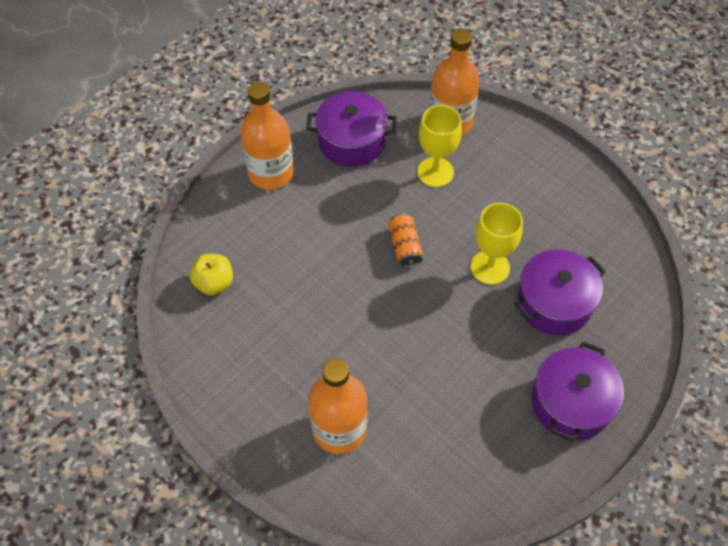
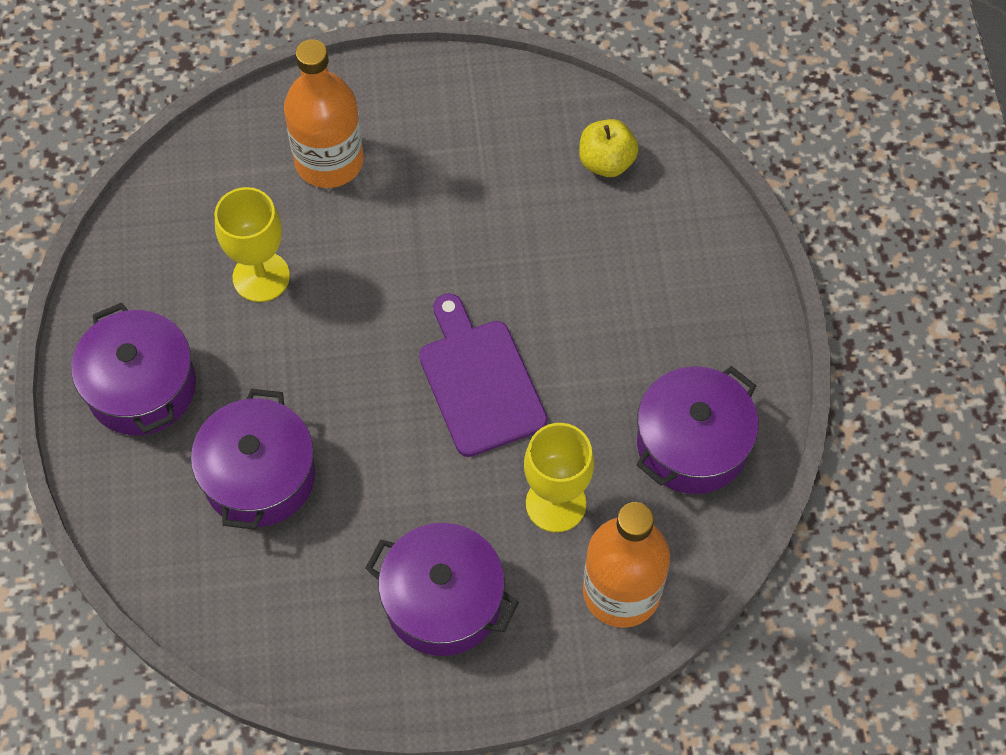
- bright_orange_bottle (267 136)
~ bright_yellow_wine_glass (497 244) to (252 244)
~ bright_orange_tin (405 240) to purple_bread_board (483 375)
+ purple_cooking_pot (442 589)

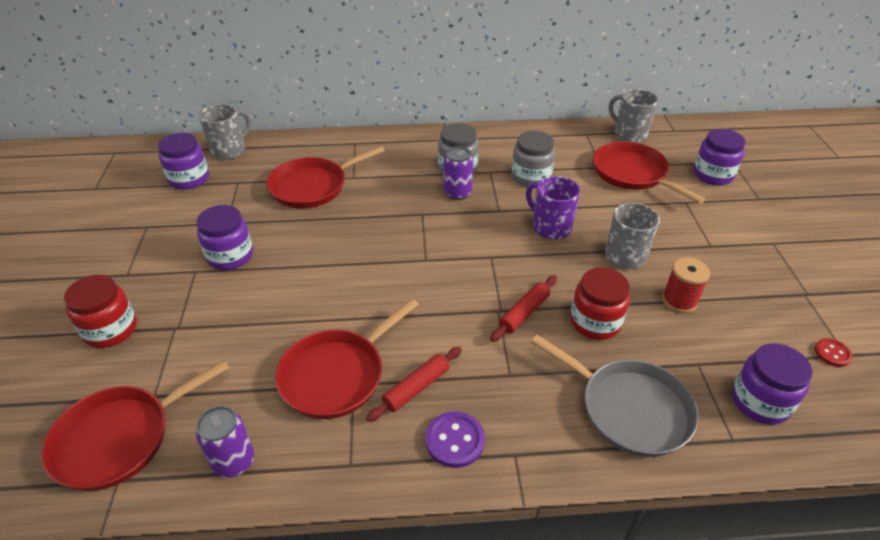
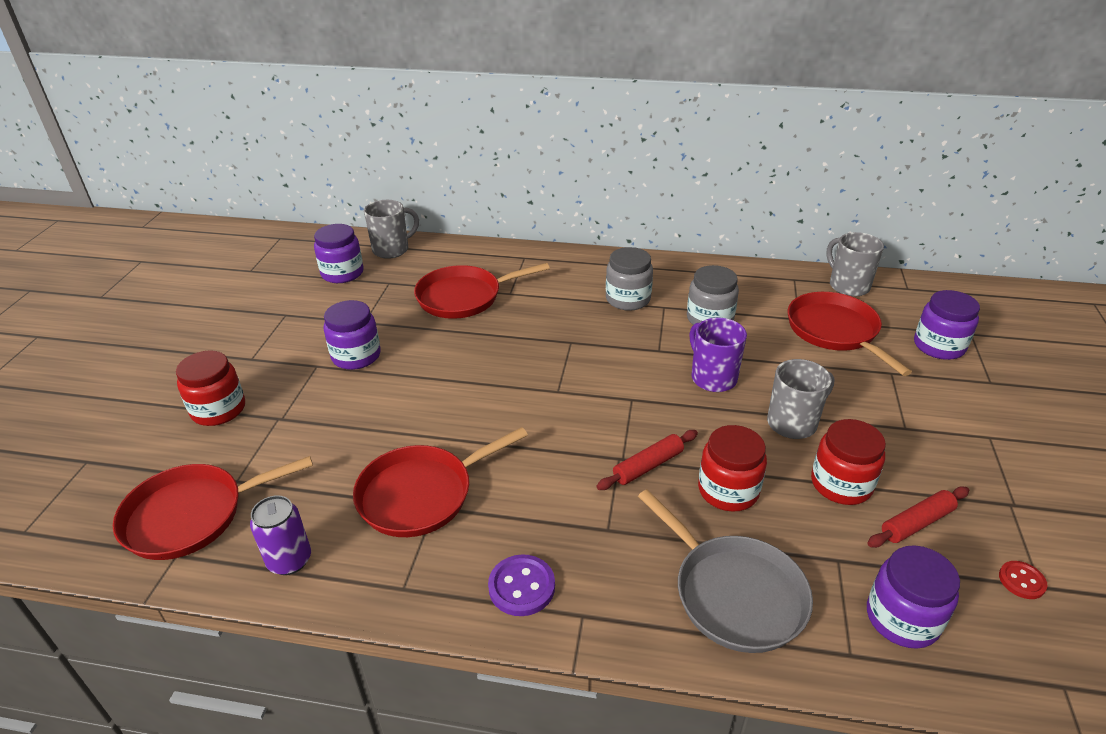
- purple_tin (458 173)
~ red_spool (686 285) to red_jam_jar (848 462)
~ red_dough_roller (414 384) to (918 517)

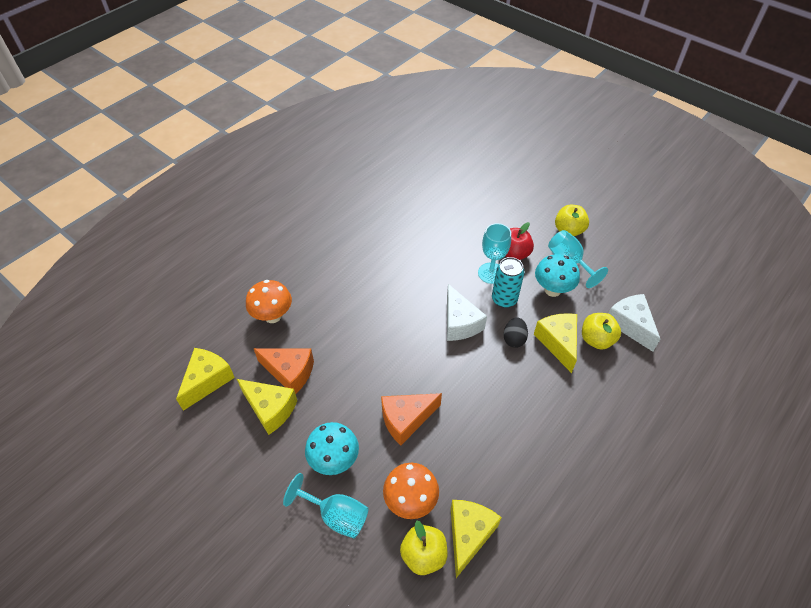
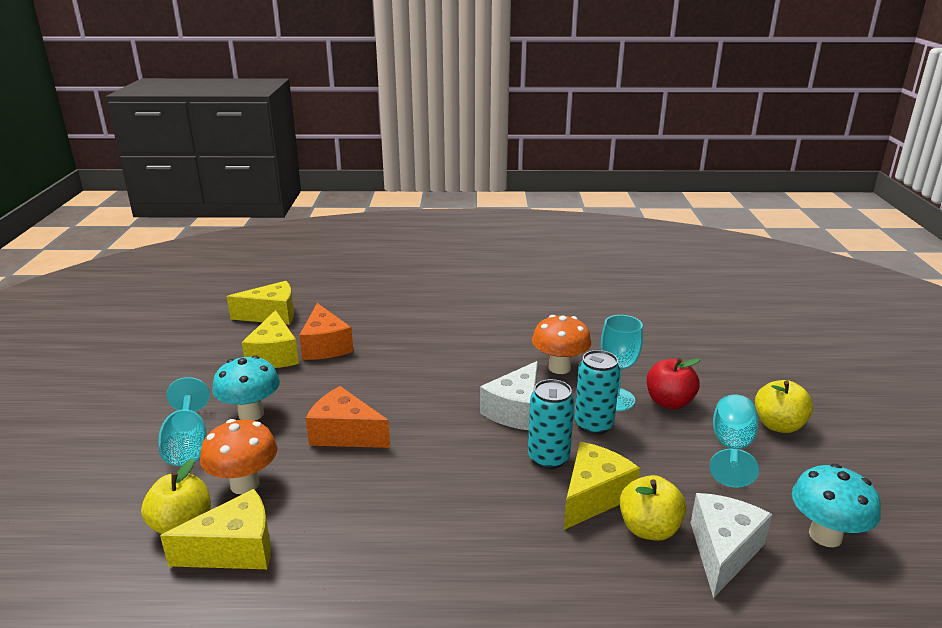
~ turquoise_fungus (557 275) to (836 505)
~ bright_orange_fungus (269 301) to (561 344)
~ jet-black_egg_shape (515 332) to turquoise_tin (551 424)

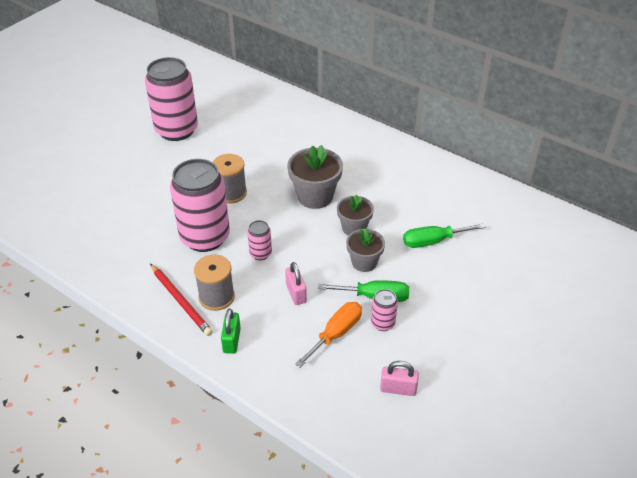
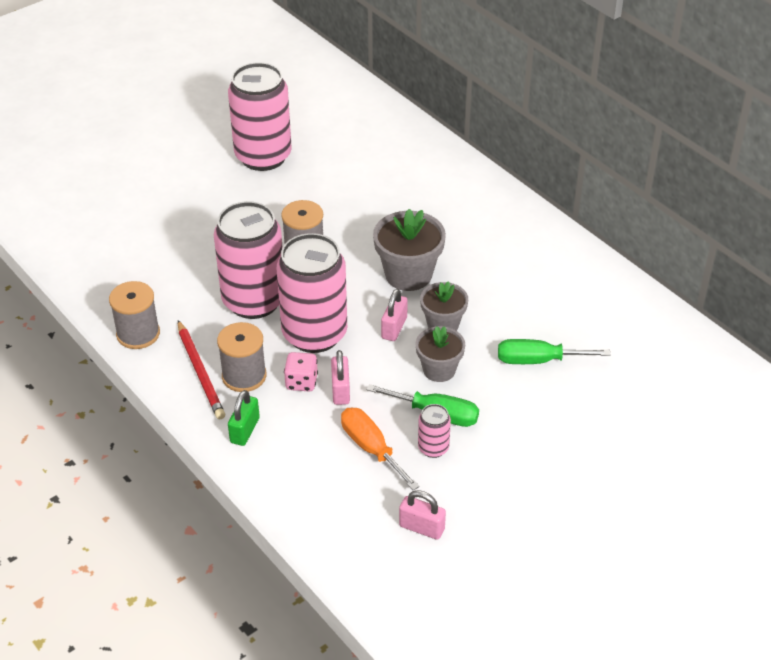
~ rose-pink_tin (259 240) = (312 293) x2.28
~ bright_orange_flat_screwdriver (328 334) = (380 448) 90 degrees counterclockwise
+ ash-grey_spool (134 315)
+ rose-pink_lock (394 315)
+ rose-pink_die (301 372)

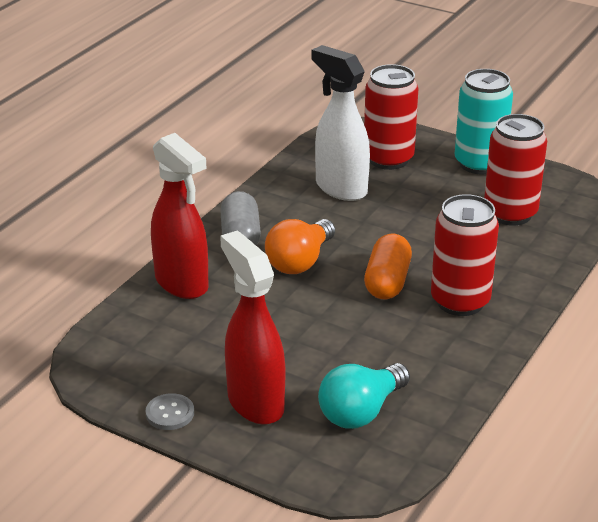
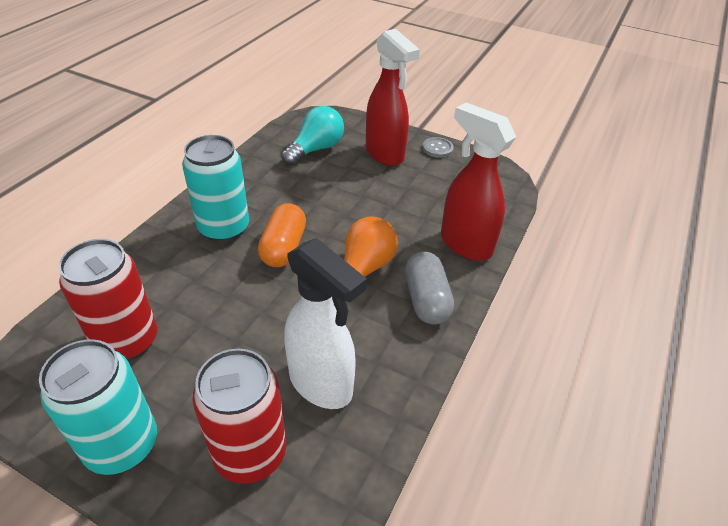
~ red_tin (465 255) to turquoise_tin (215 188)

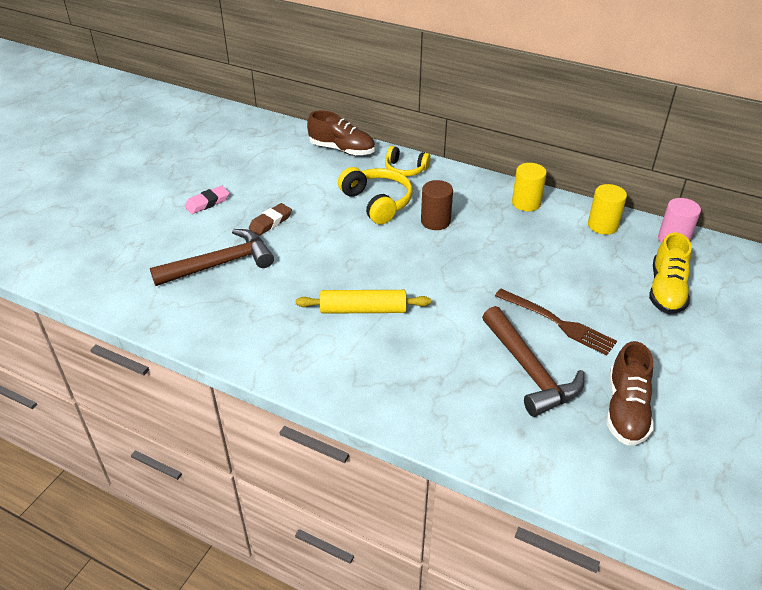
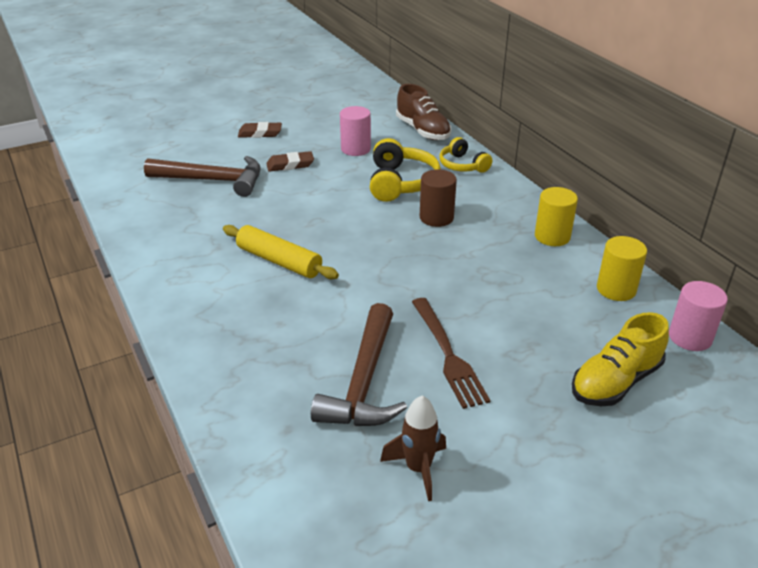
~ rose-pink_gum_eraser (207 200) to russet_gum_eraser (260 130)
~ russet_shoe (629 393) to russet_toy_rocket (413 448)
+ rose-pink_cylinder (355 131)

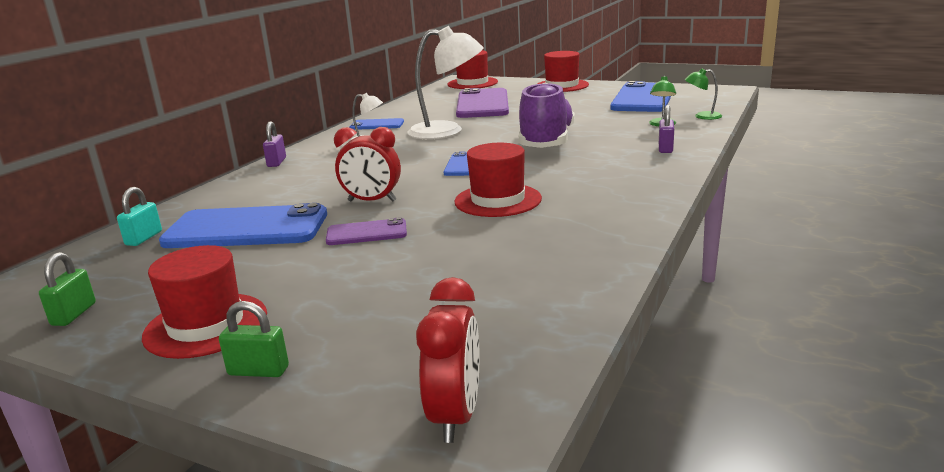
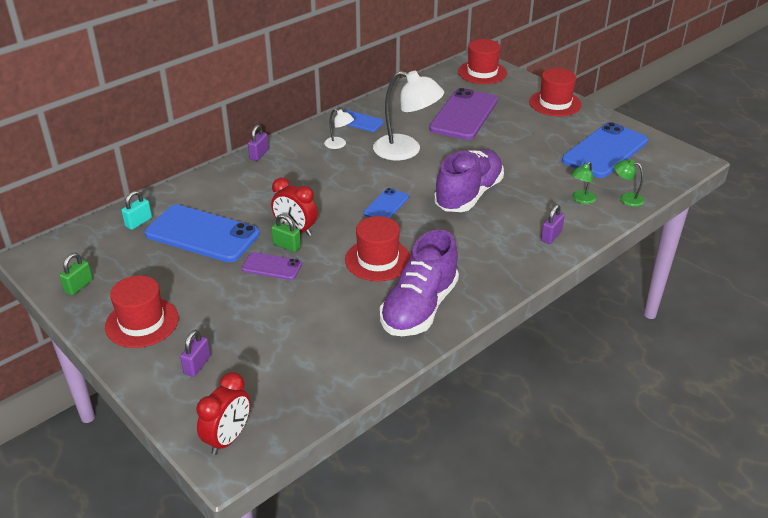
~ emerald_lock (254 339) to (286 233)
+ purple_shoe (419 282)
+ purple_lock (195 353)

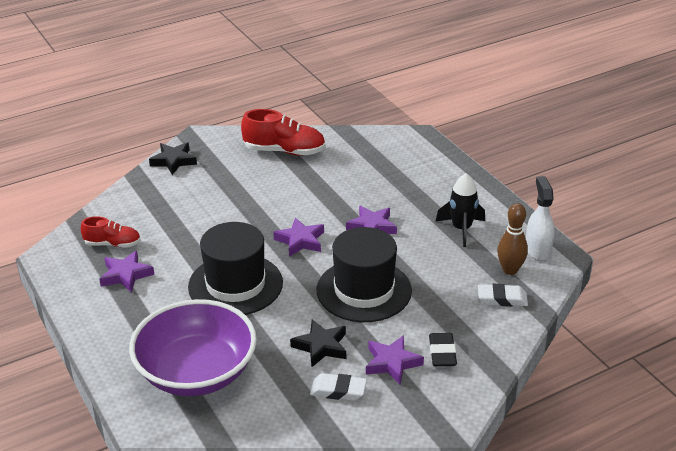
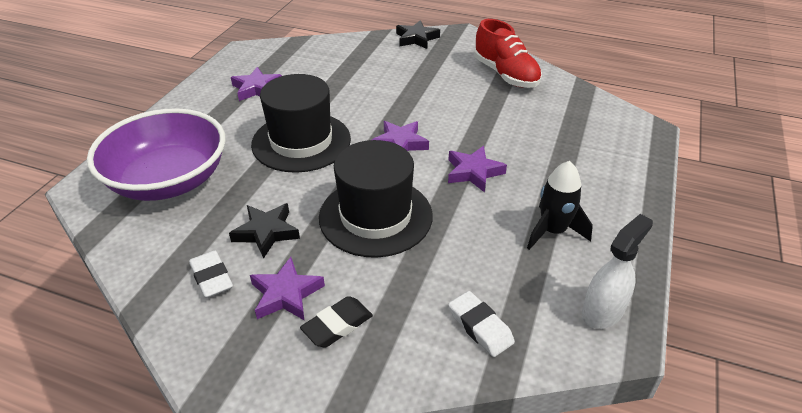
- russet_tenpin (512 239)
- red_shoe (110 232)

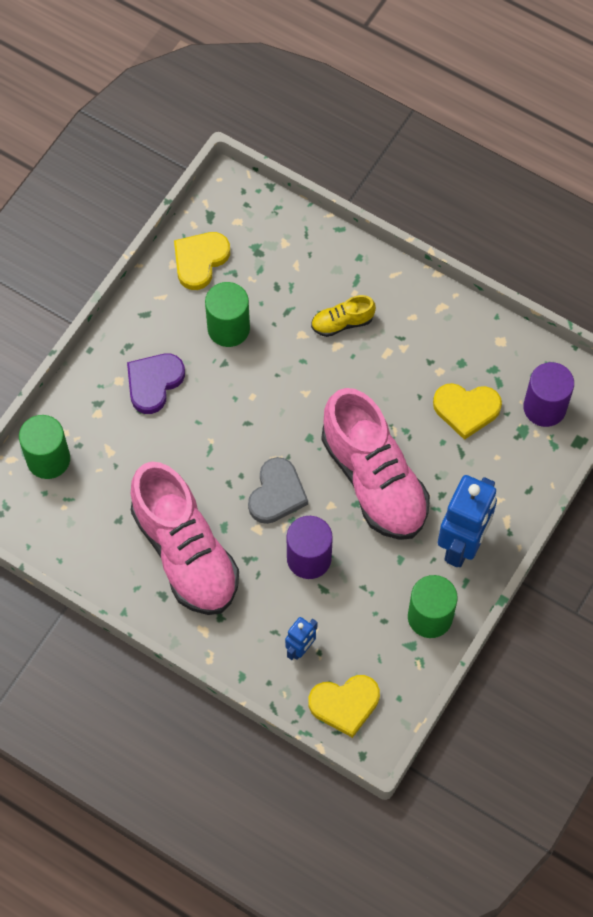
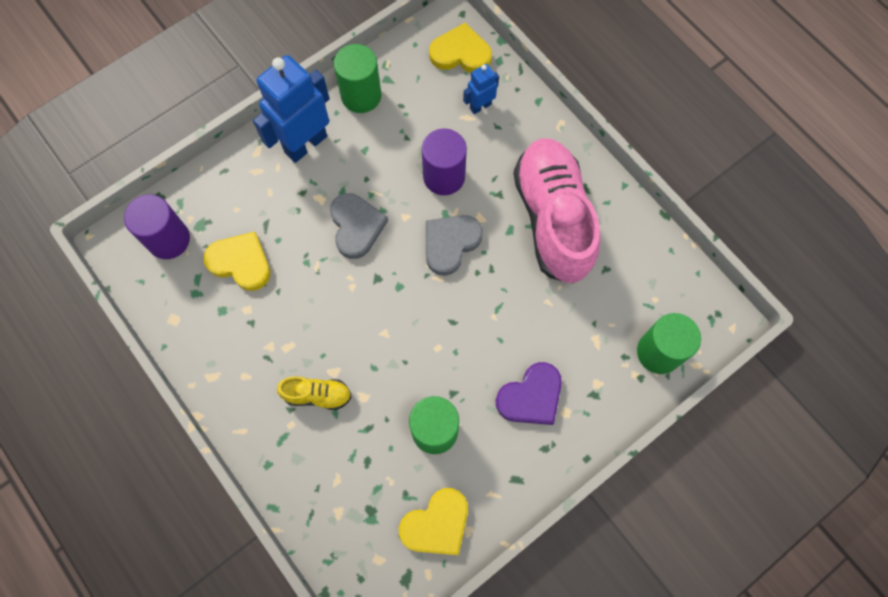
~ rose-pink_shoe (375 464) to ash-grey_heart (359 226)

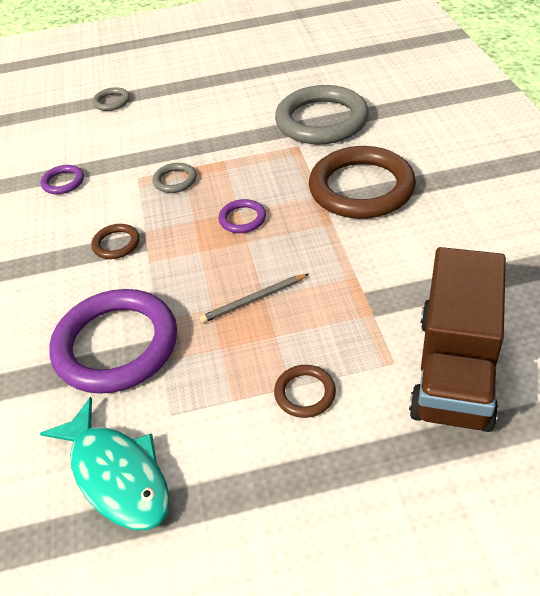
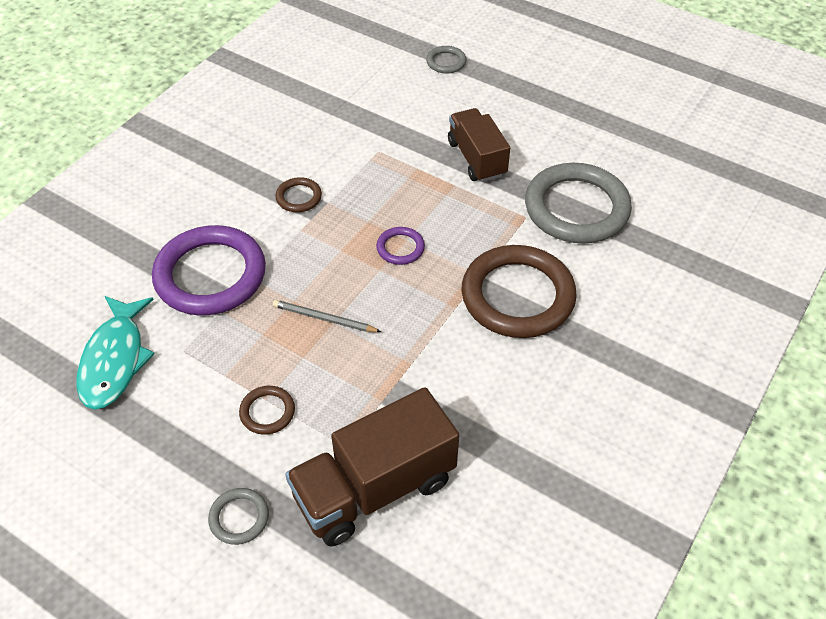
~ ash-grey_ring (175 178) to (238 516)
- purple_ring (62 179)
+ russet_truck (479 145)

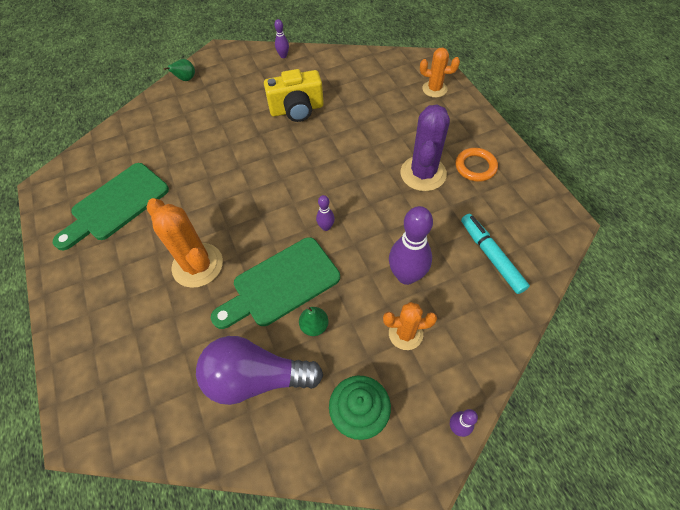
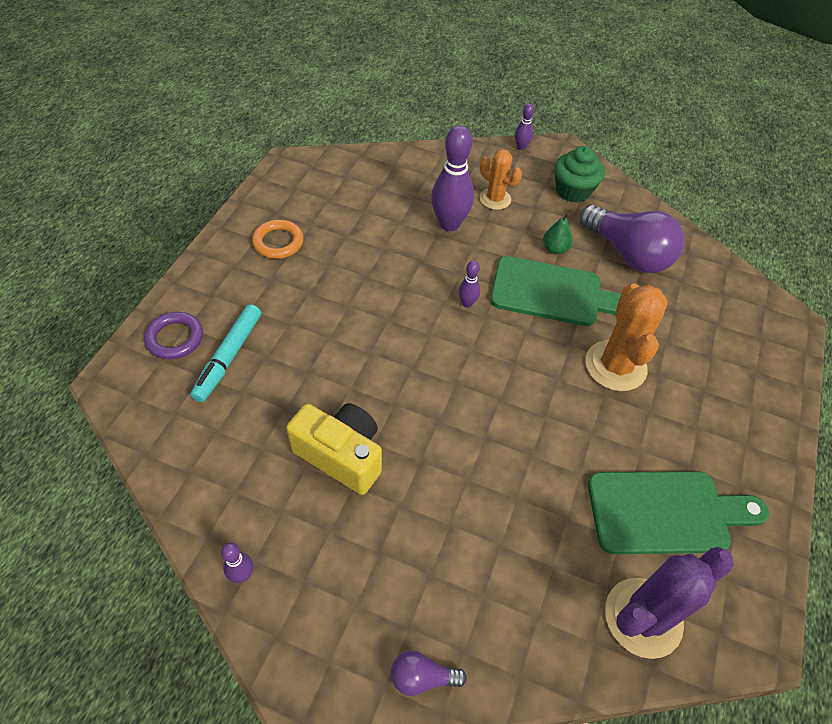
~ bright_orange_cactus (440 72) to purple_ring (173 335)
~ emerald_pear (179 70) to purple_light_bulb (429 673)
~ purple_cactus (425 147) to (669 603)
~ turquoise_marker (495 254) to (225 353)

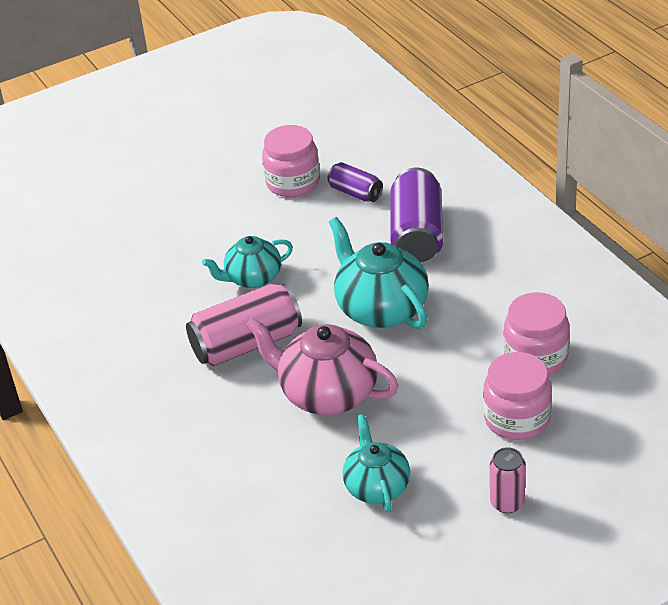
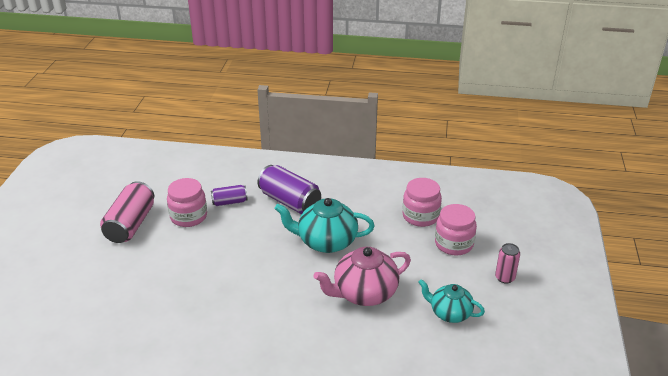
- turquoise_teapot (247 262)
~ rose-pink_tin (244 325) to (127 212)

